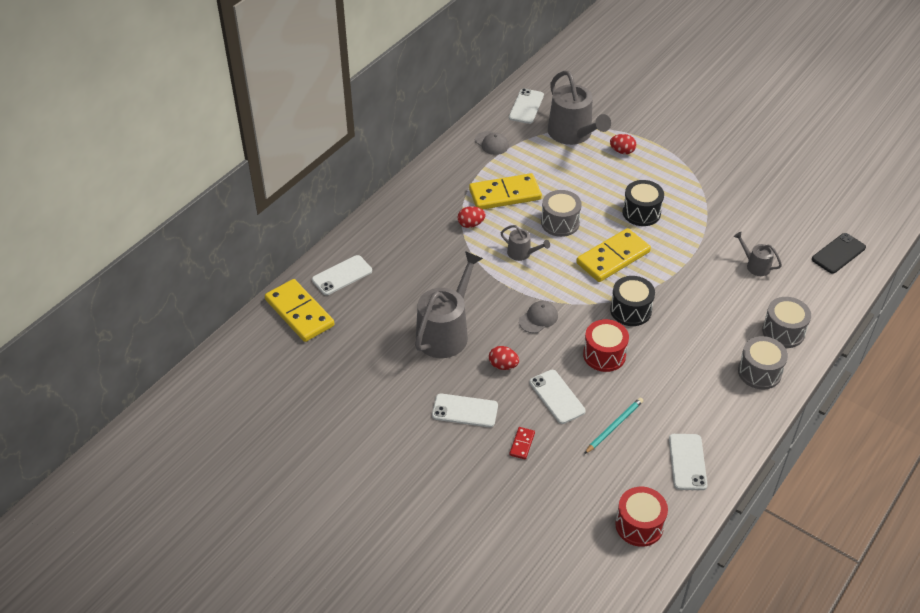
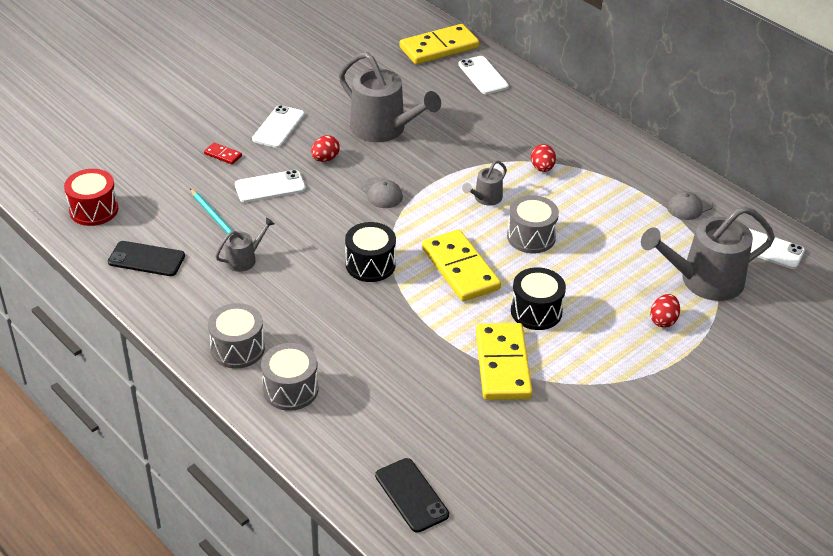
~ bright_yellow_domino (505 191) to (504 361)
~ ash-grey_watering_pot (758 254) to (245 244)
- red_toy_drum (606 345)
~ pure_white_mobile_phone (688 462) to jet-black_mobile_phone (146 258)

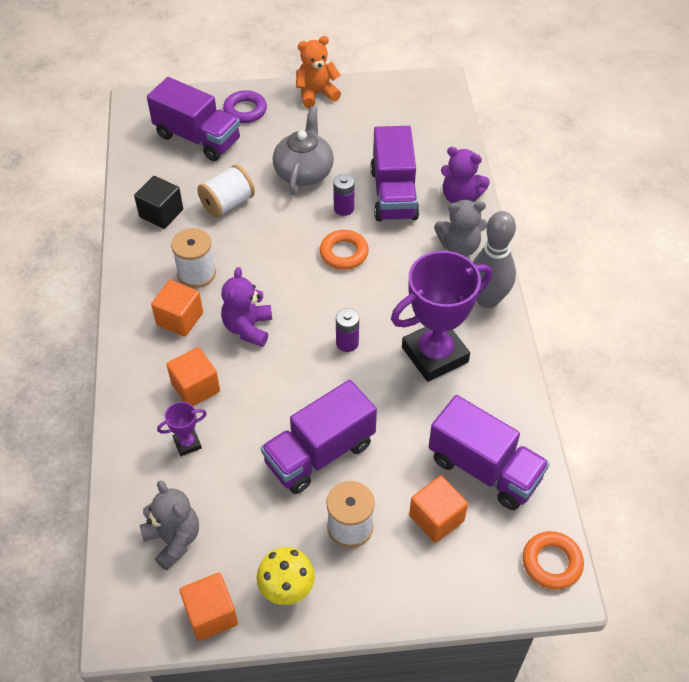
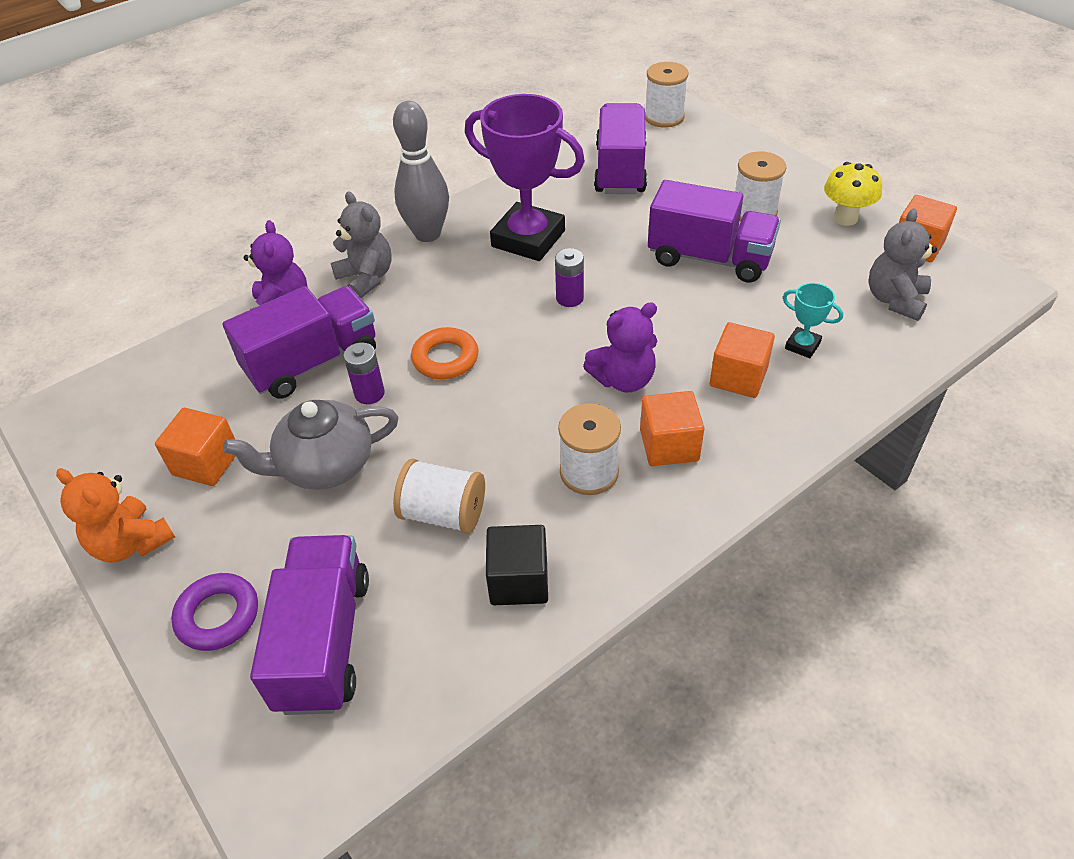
~ purple_award_cup (182 429) to turquoise_award_cup (813 320)
~ bright_orange_block (438 509) to (195 447)
~ bright_orange_ring (553 560) to pure_white_spool (666 95)

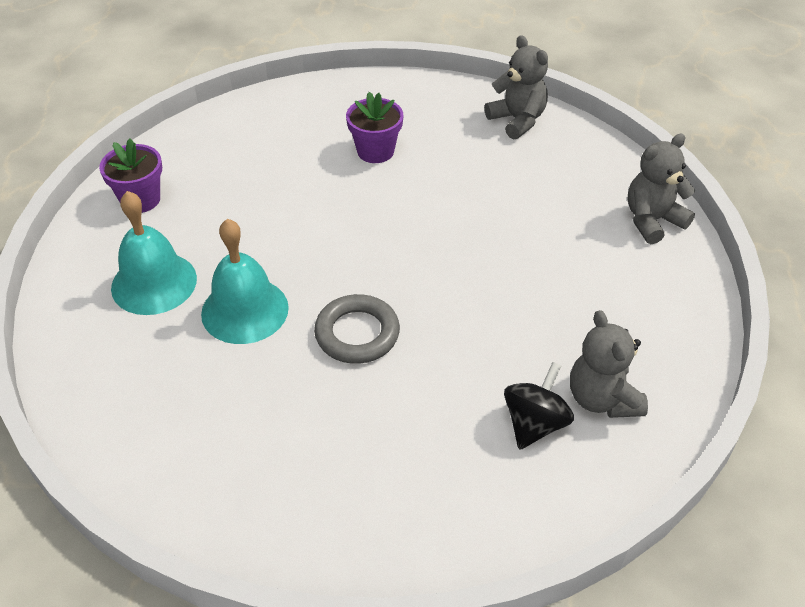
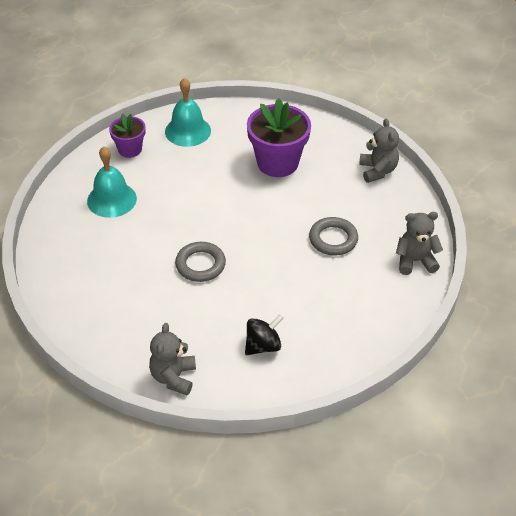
~ purple_potted_plant (374 127) = (279 137) x1.73
~ turquoise_school_bell (245 281) to (188 112)
~ ash-grey_teddy (609 364) to (172 359)
+ ash-grey_ring (333 236)

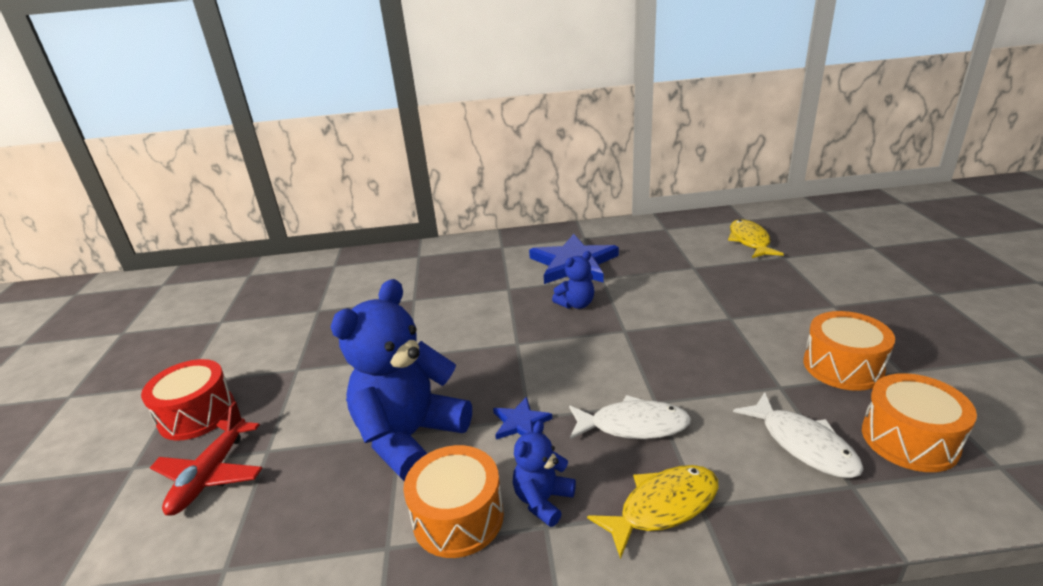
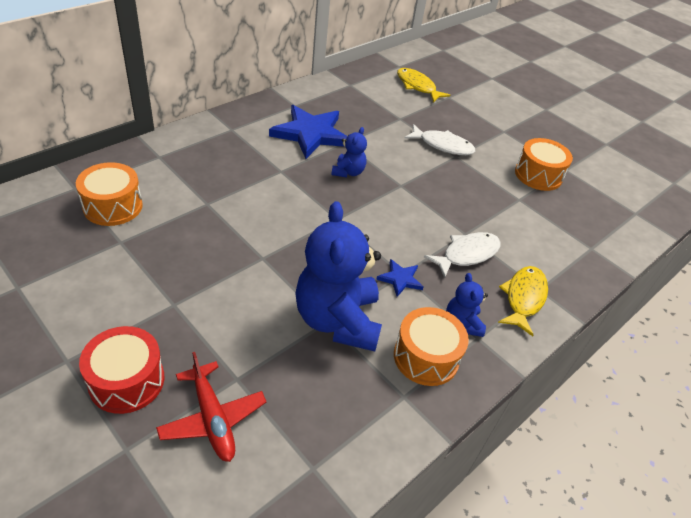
~ bright_orange_toy_drum (919 422) to (109 194)
~ pure_white_toy_fish (798 435) to (439 139)

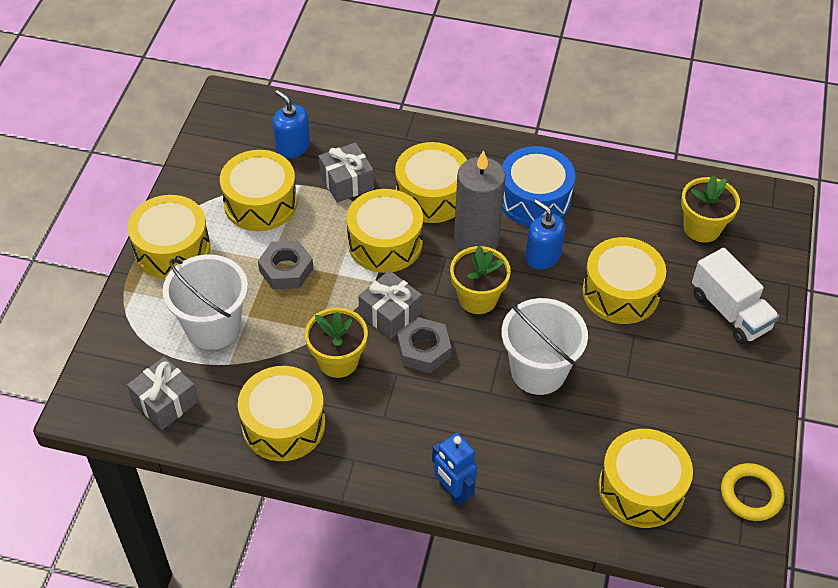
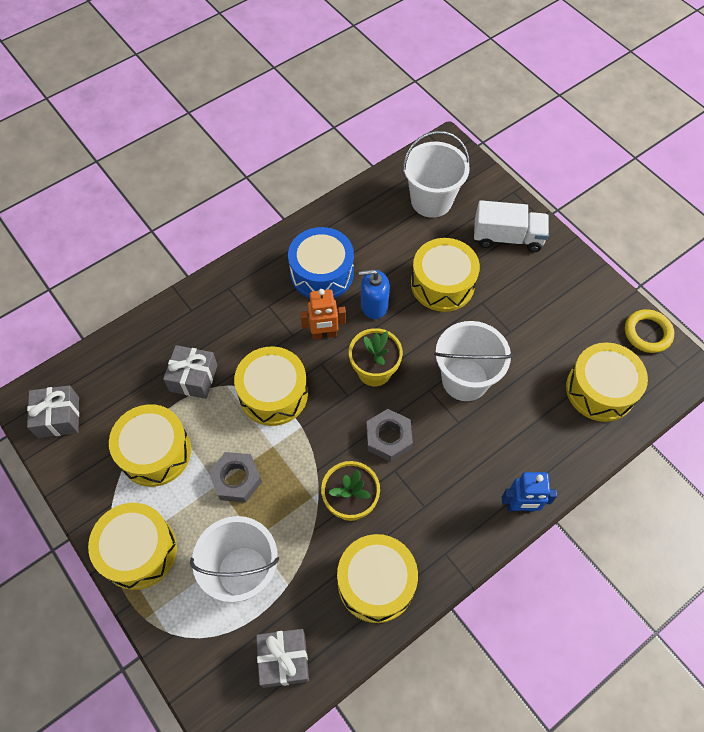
- royal_blue_pump_bottle (291 124)
- bright_yellow_toy_drum (431 182)
~ ash-grey_candle (480 200) to bright_orange_robot (323 314)
~ bright_yellow_potted_plant (710 209) to pure_white_pail (436 174)
~ ash-grey_wrapped_gift (390 304) to (53 411)

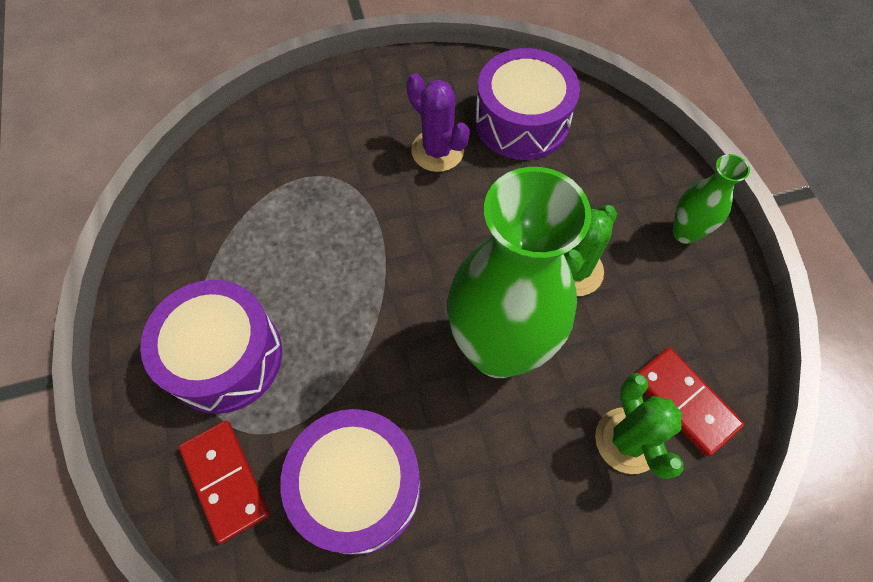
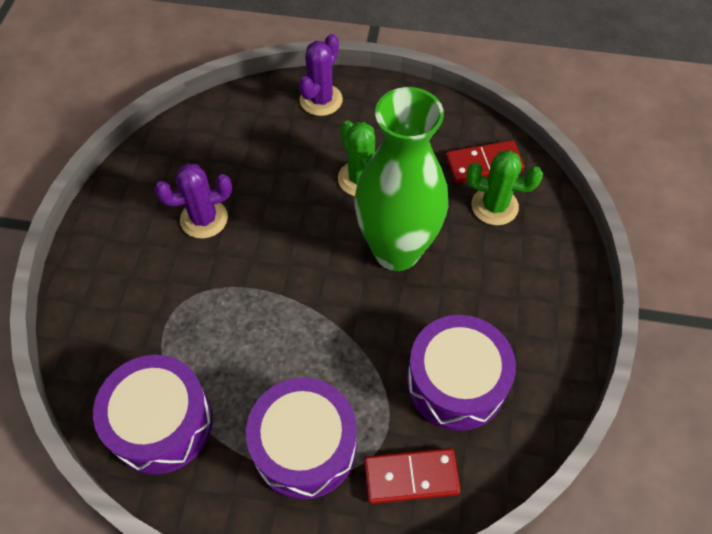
~ purple_toy_drum (527 104) to (153 414)
- emerald_tall_vase (711 199)
+ purple_cactus (321 75)

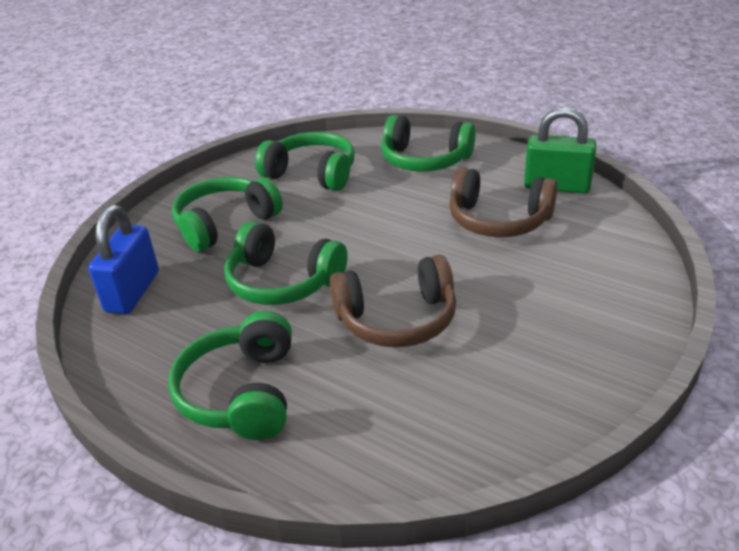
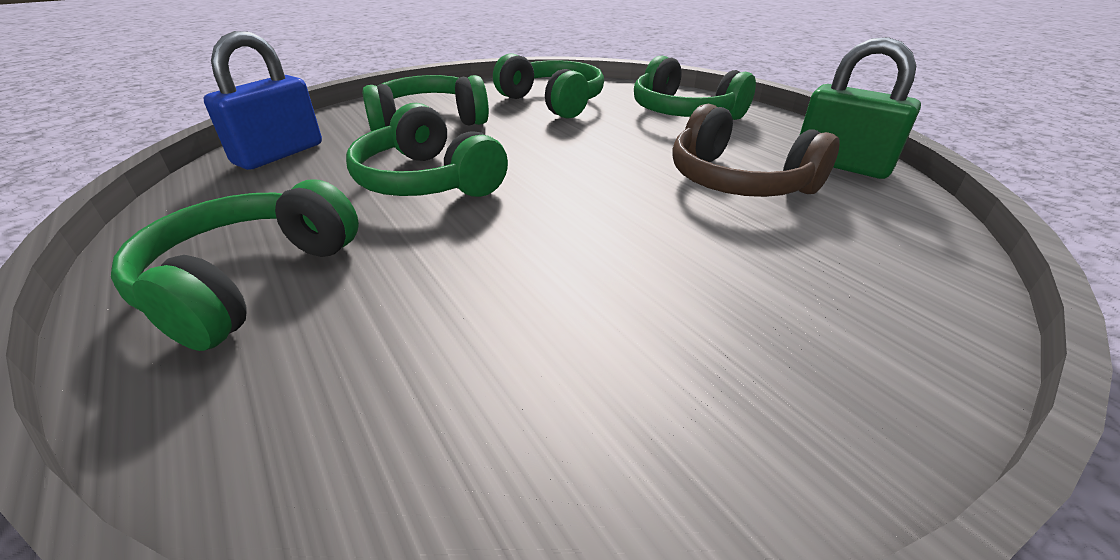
- russet_headphones (393 301)

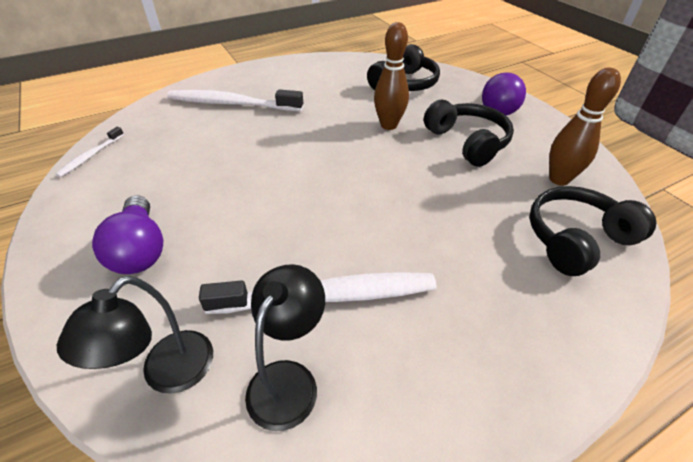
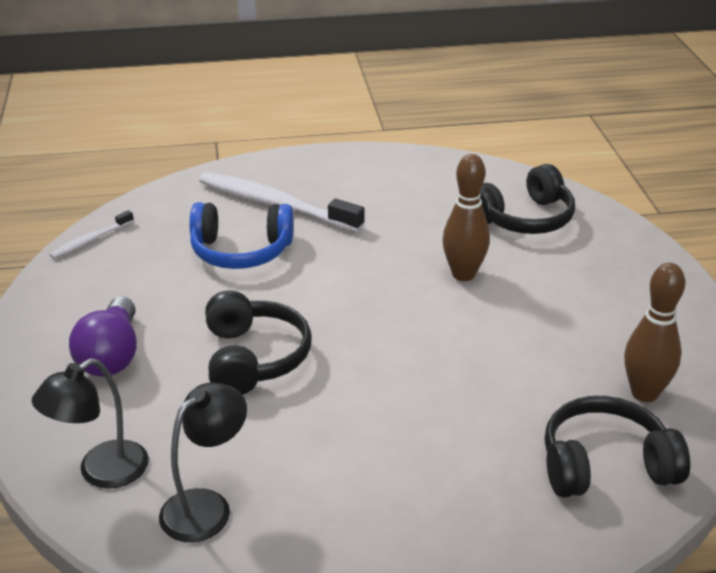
- purple_light_bulb (504 94)
~ jet-black_headphones (469 133) to (258 343)
- pure_white_dental_brush (318 293)
+ royal_blue_headphones (241 235)

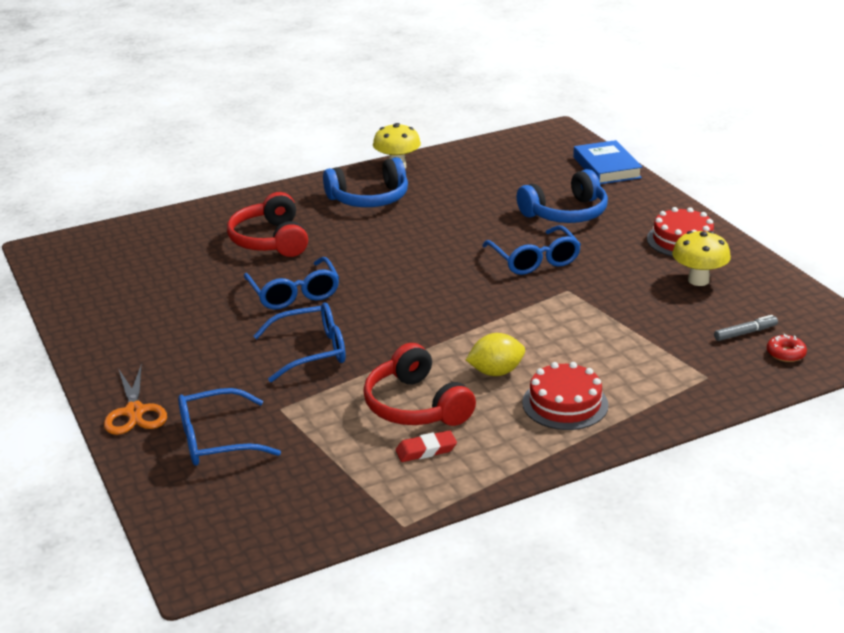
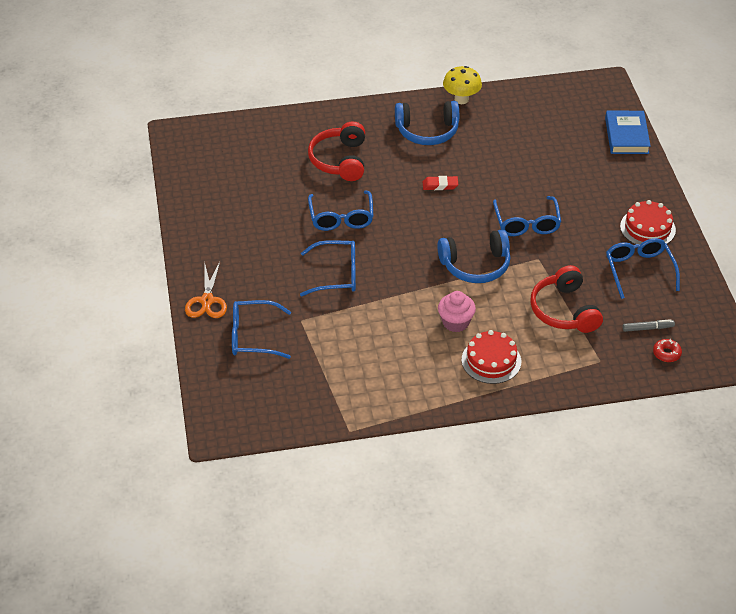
~ royal_blue_headphones (562 196) to (473 256)
~ bright_yellow_fungus (701 258) to royal_blue_spectacles (643 268)
~ bright_yellow_citrus_fruit (495 354) to rose-pink_muffin (457 311)
~ red_headphones (419 384) to (566 299)
~ red_gum_eraser (426 446) to (440 183)

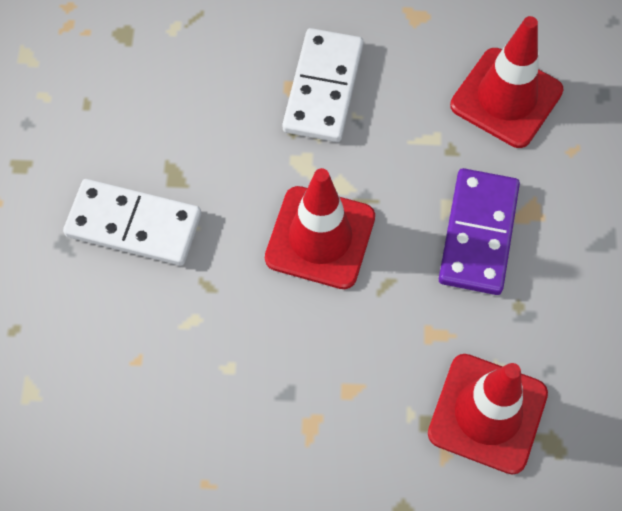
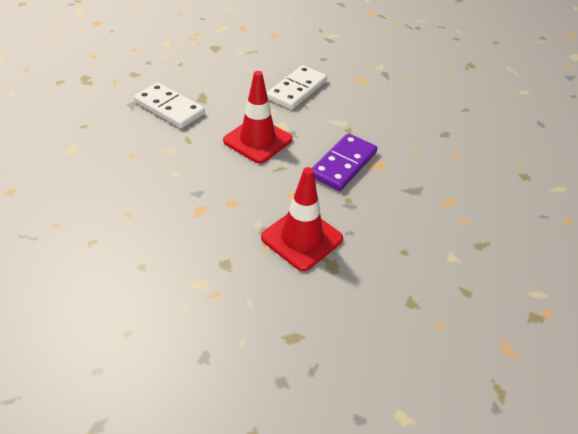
- red_safety_cone (507 82)

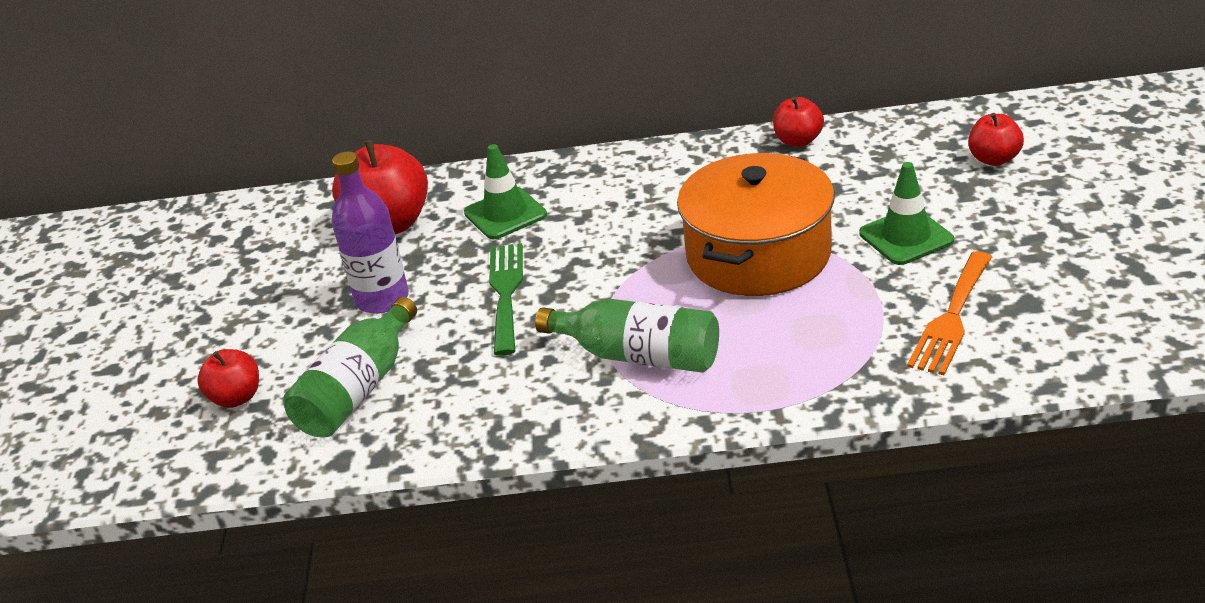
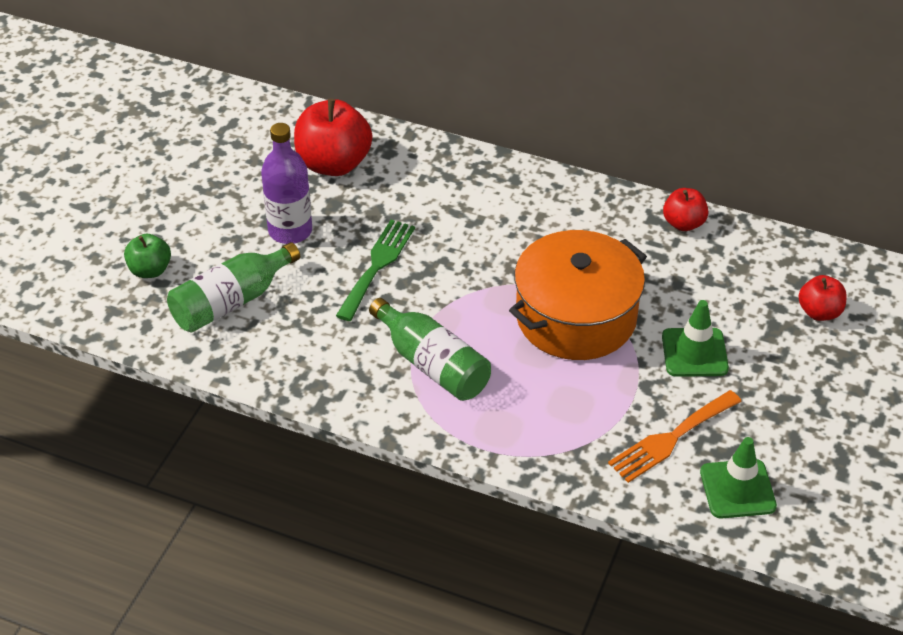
~ emerald_safety_cone (505 191) to (738 477)
~ red_apple_fruit (228 378) to emerald_apple_fruit (147 256)

